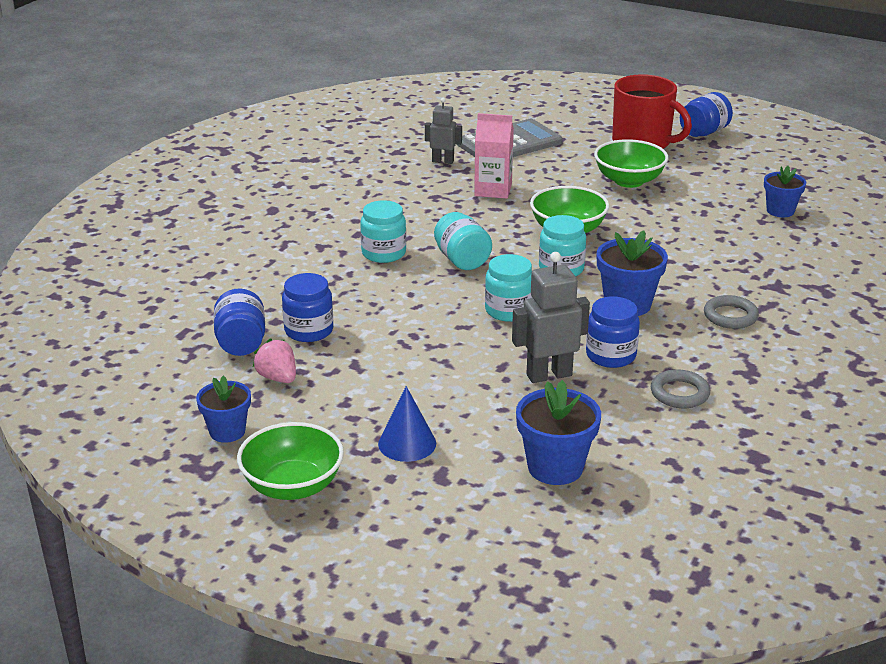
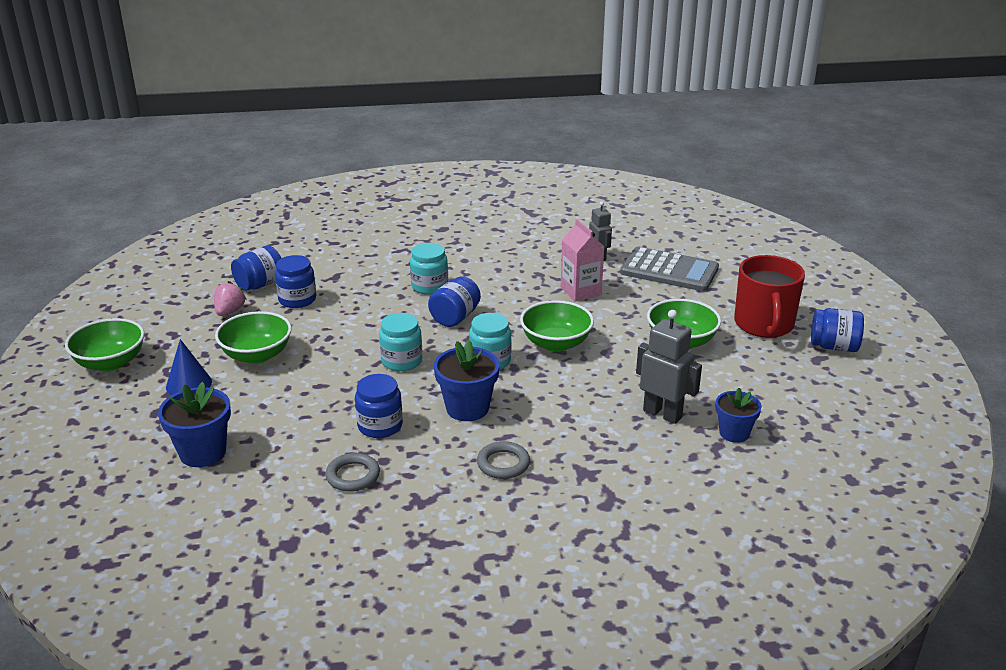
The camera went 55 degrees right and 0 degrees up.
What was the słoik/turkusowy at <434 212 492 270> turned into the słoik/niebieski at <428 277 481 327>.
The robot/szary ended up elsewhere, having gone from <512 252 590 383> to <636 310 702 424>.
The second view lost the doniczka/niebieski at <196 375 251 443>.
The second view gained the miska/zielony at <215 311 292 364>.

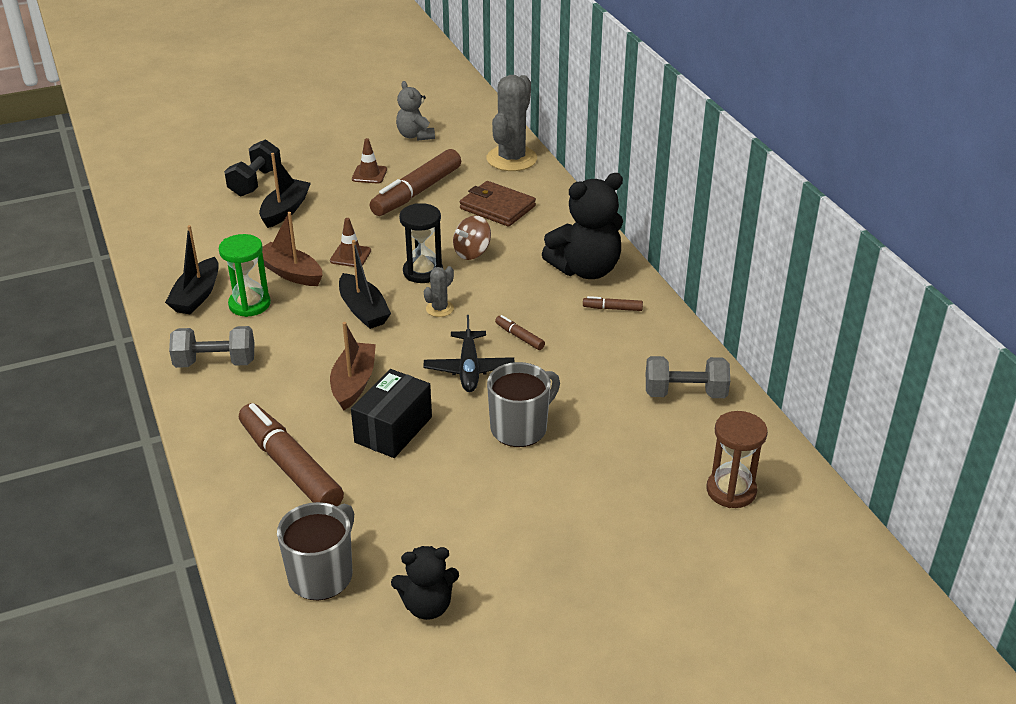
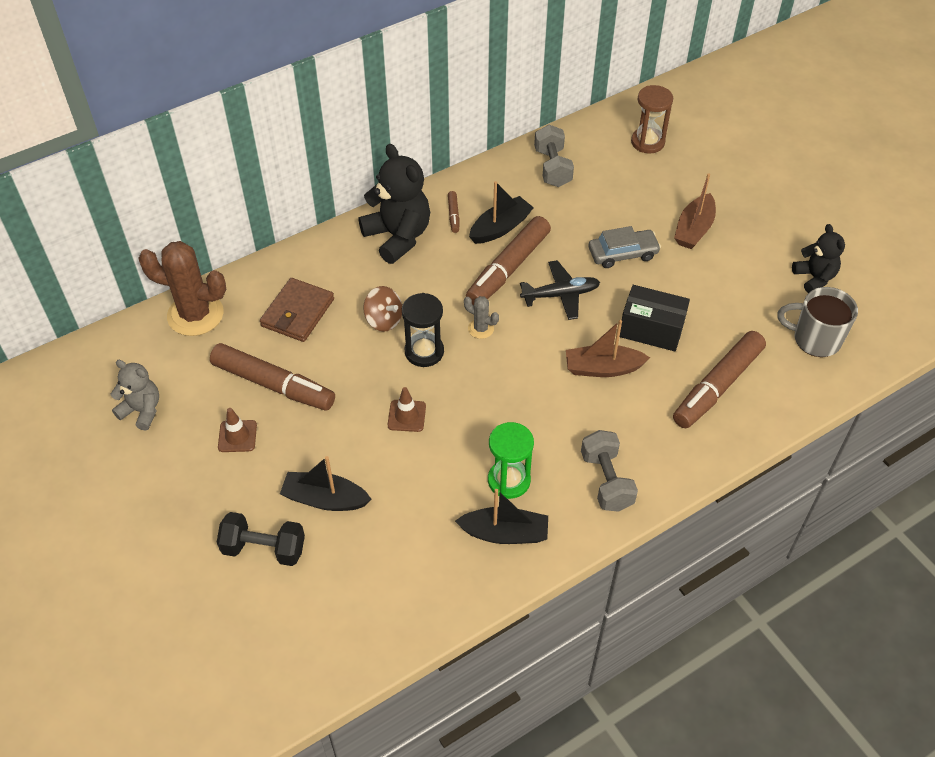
The camera went 100 degrees left and 15 degrees up.
What was the kaktus/szary at <487 75 537 171> turned into the kaktus/brązowy at <138 241 226 336>.
The miś/szary at <396 81 435 141> ended up facing another way, 120 degrees counterclockwise from before.
The łódka/brązowy ended up elsewhere, having gone from <262 212 323 286> to <674 173 716 249>.
The łódka/czarny ended up elsewhere, having gone from <339 240 391 329> to <469 181 534 244>.
The size of the flamaster/brązowy at <495 315 545 350> changed by a factor of 2.34.
Where the kubek/szary stood at <487 362 560 447>, the samochód/szary came to stand at <589 226 661 268>.

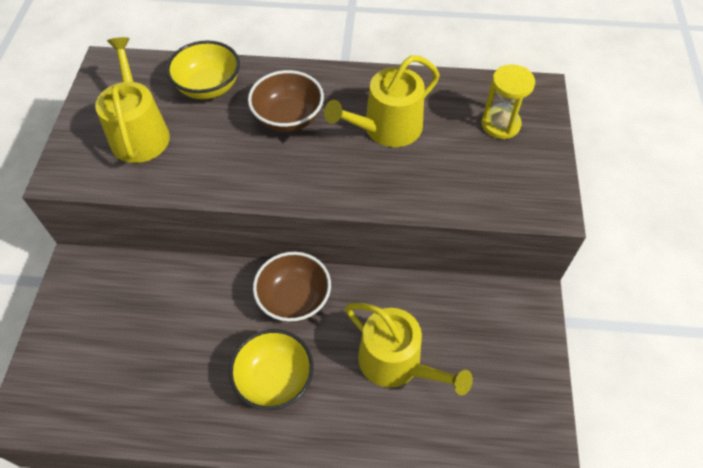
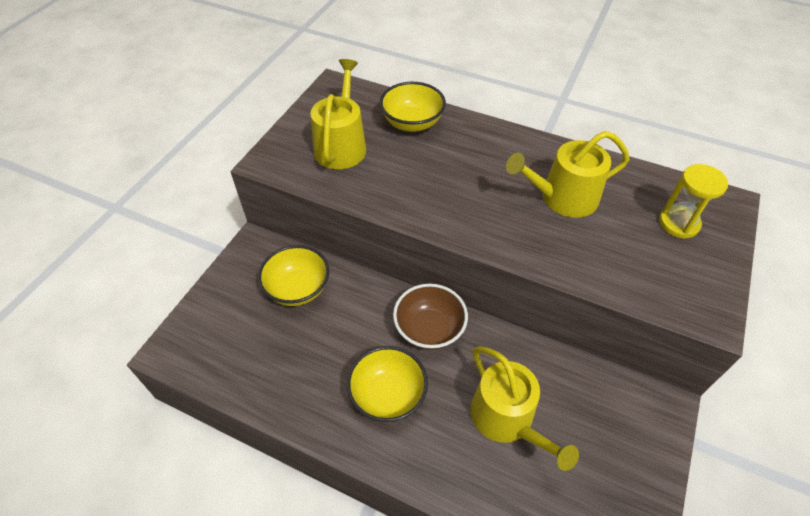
The camera went 20 degrees right and 5 degrees down.
The second view lost the miska/brązowy at <248 70 324 132>.
The second view gained the miska/żółty at <258 245 329 306>.

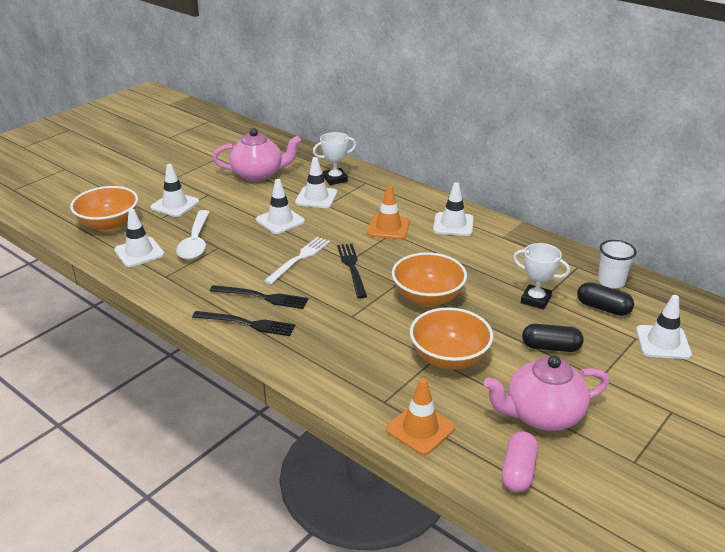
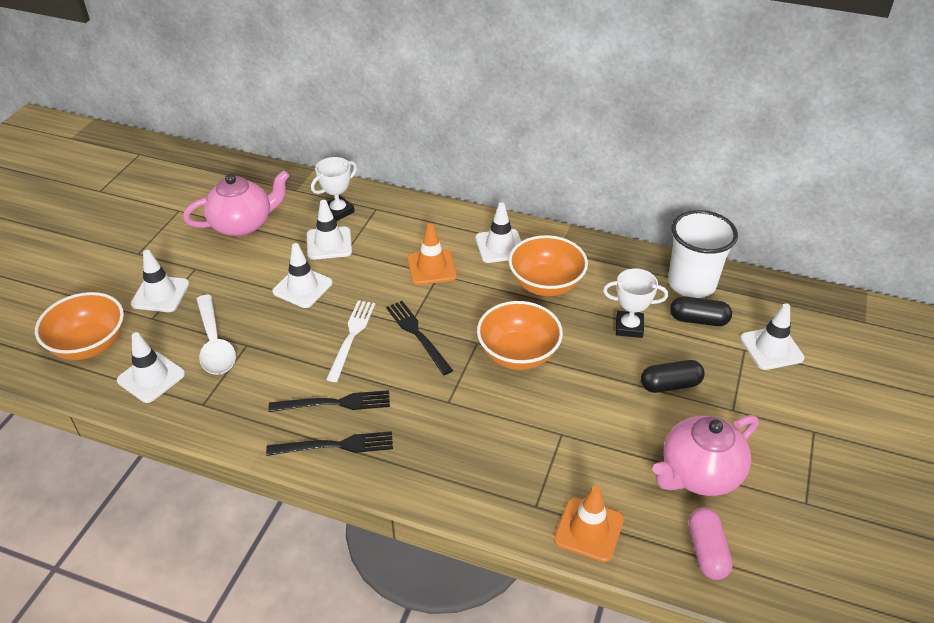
The camera went 20 degrees left and 10 degrees up.
The size of the szklanka/biały at <598 240 637 289> changed by a factor of 1.65.
The miska/pomarańczowy ended up elsewhere, having gone from <410 307 493 370> to <509 235 588 296>.

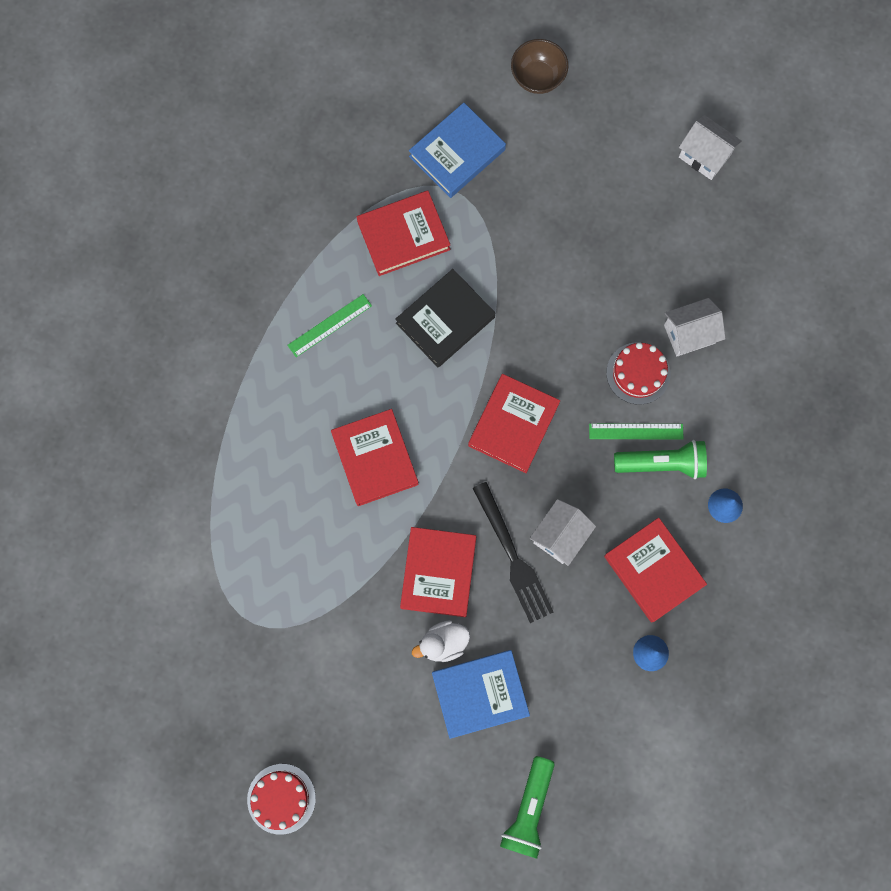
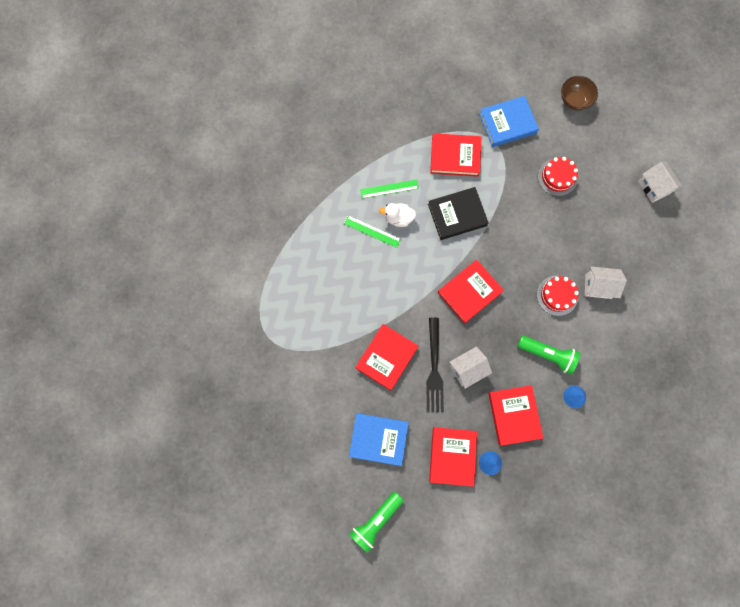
The camera went 25 degrees right and 0 degrees up.
The książka/czerwony ended up elsewhere, having gone from <331 409 419 506> to <429 427 477 487>.
The linijka/zielony ended up elsewhere, having gone from <589 424 684 439> to <344 216 401 248>.
The kaczka/biały ended up elsewhere, having gone from <412 620 470 662> to <379 203 416 227>.
The tort/czerwony ended up elsewhere, having gone from <247 764 316 835> to <538 157 578 196>.

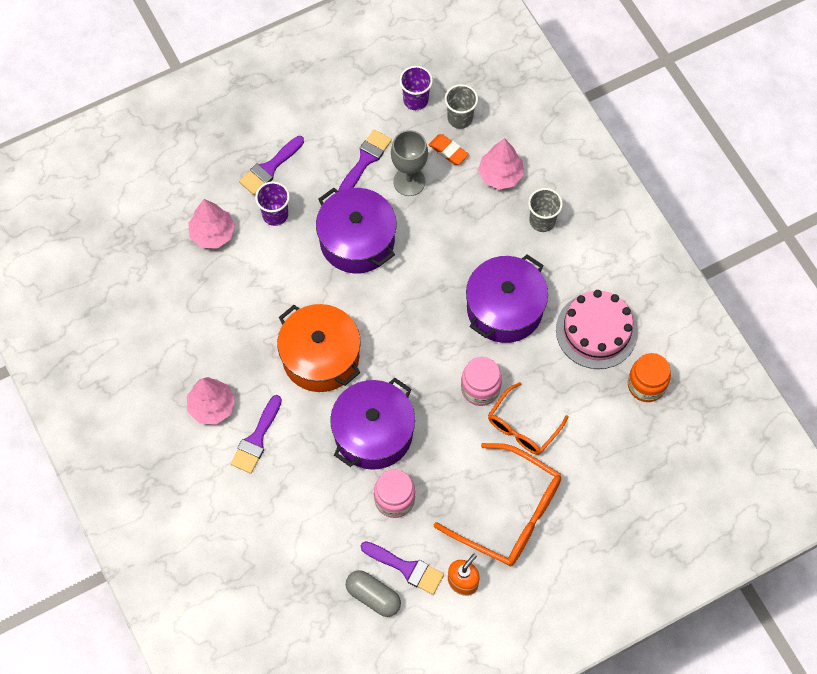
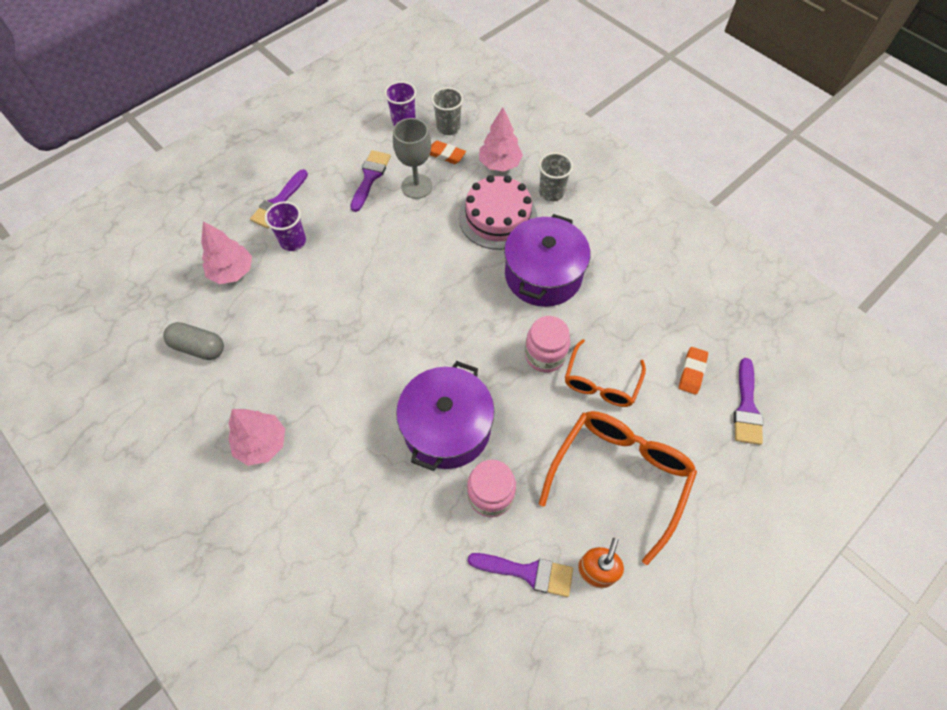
The camera went 15 degrees left and 5 degrees down.
The second view lost the garnek/fioletowy at <316 188 396 273>.
The tort/różowy ended up elsewhere, having gone from <556 290 638 369> to <459 175 537 250>.
The second view lost the garnek/pomarańczowy at <277 304 361 392>.
The second view lost the słoik/pomarańczowy at <628 353 671 402>.
The pędzel/fioletowy ended up elsewhere, having gone from <231 395 282 474> to <734 358 763 445>.
The okulary/pomarańczowy at <434 443 561 566> ended up facing another way, 75 degrees counterclockwise from before.
The kapsułka/szary ended up elsewhere, having gone from <346 570 401 617> to <163 322 224 360>.
The second view gained the gumka do mazania/pomarańczowy at <679 347 708 394>.

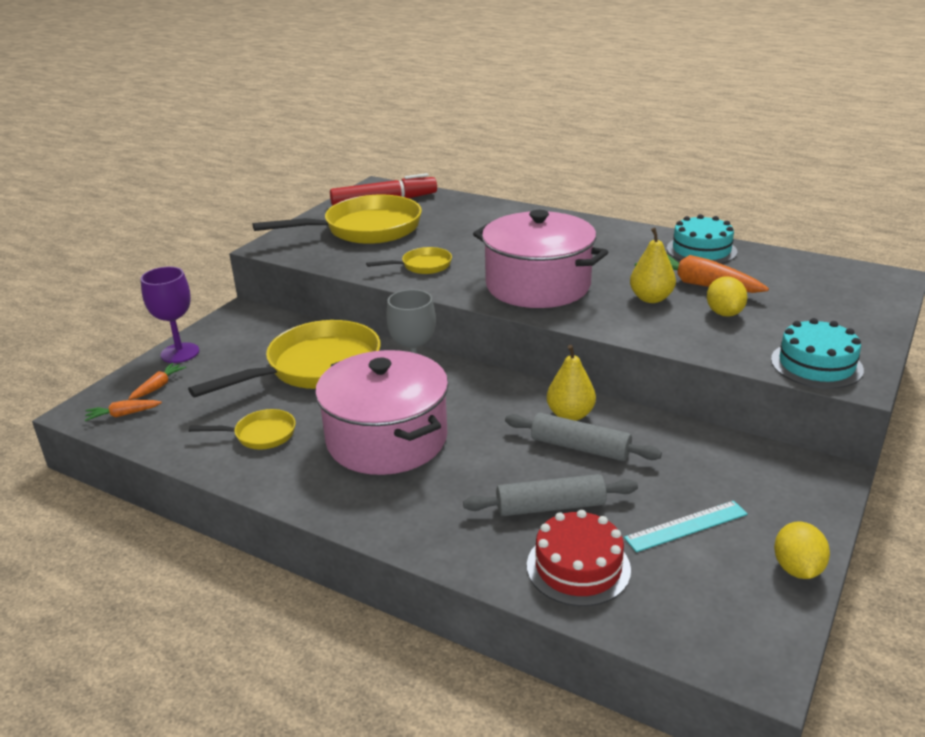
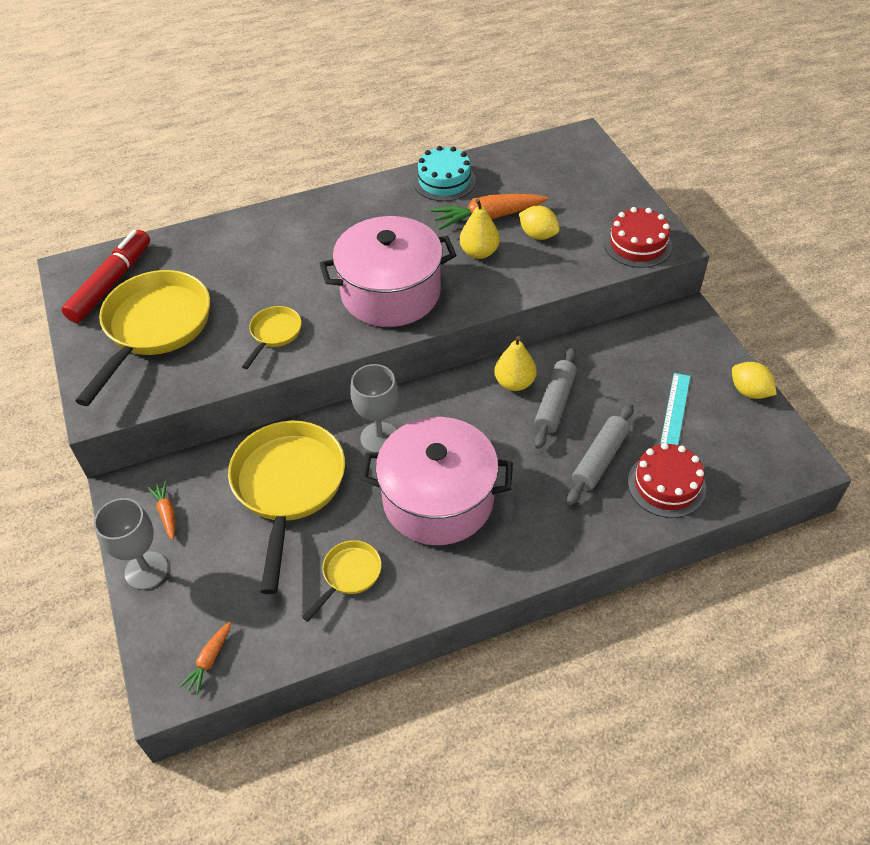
The camera went 50 degrees left and 20 degrees up.
What was the kielich/fioletowy at <141 267 199 363> turned into the kielich/szary at <94 498 168 590>.
What was the tort/turkusowy at <771 318 864 389> turned into the tort/czerwony at <604 207 672 268>.
The marchewka/pomarańczowy ended up elsewhere, having gone from <128 363 186 400> to <148 481 175 540>.
The wałek do ciasta/szary at <505 413 662 461> ended up facing another way, 45 degrees counterclockwise from before.

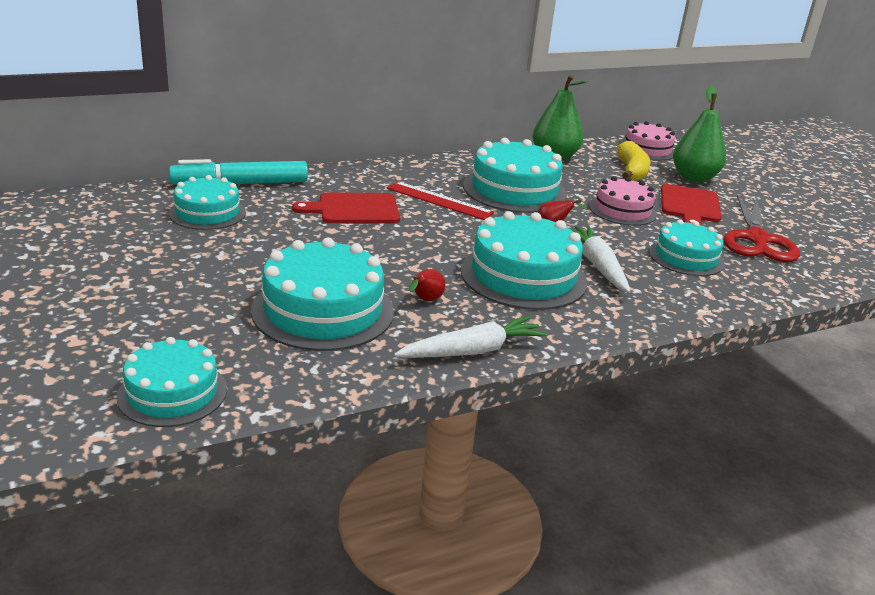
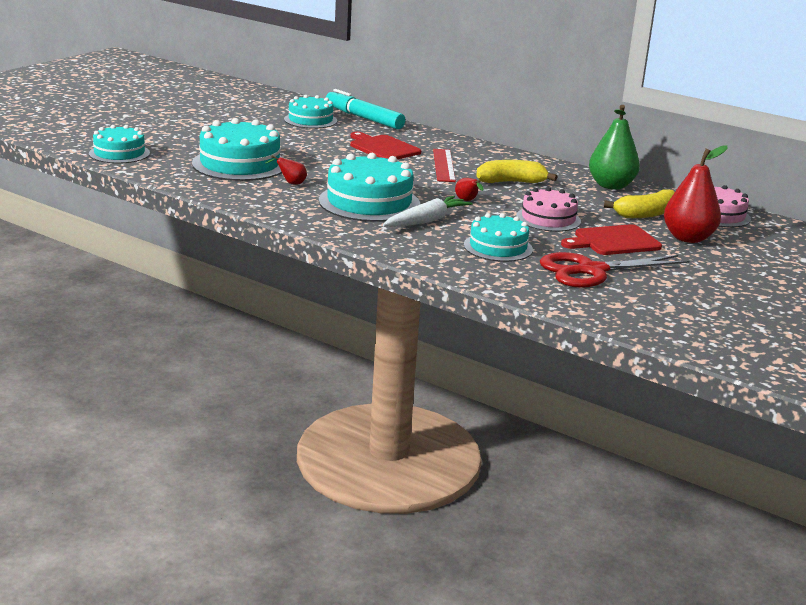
The camera went 60 degrees right and 5 degrees down.
What was the gruszka/zielony at <673 86 726 182> turned into the gruszka/czerwony at <664 145 728 243>.
Where the tort/turkusowy stood at <463 138 567 213>, the banan/żółty came to stand at <476 160 558 183>.
The second view lost the marchewka/biały at <394 316 548 358>.

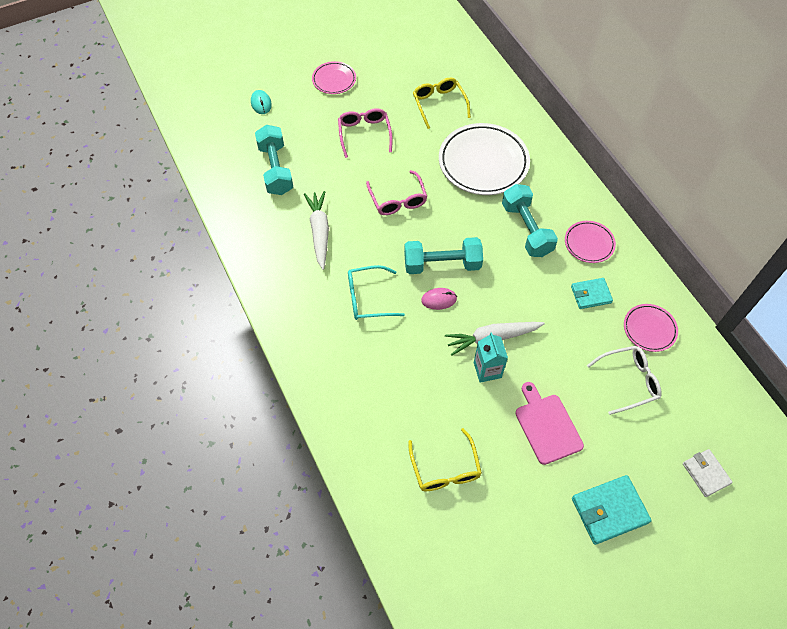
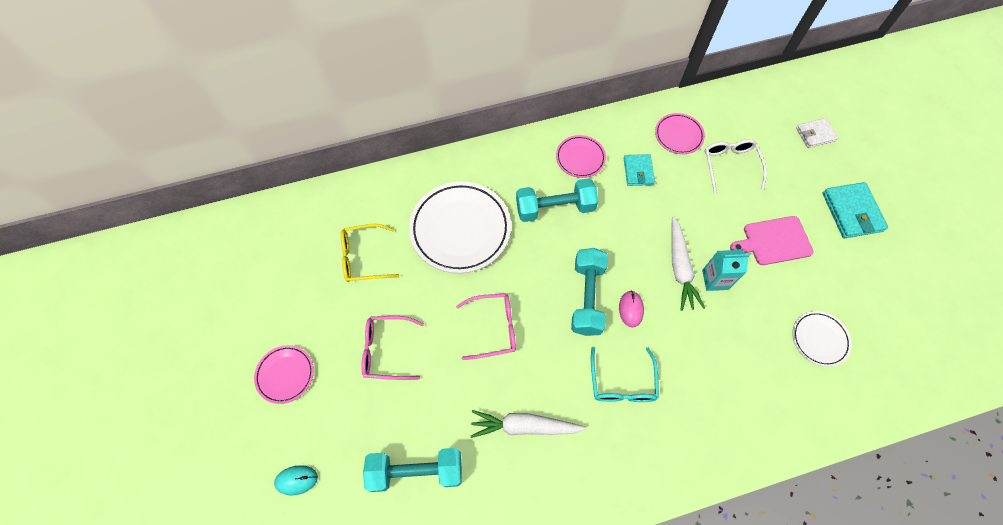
The camera went 80 degrees left and 5 degrees up.
Where the okulary/żółty stood at <408 428 482 491>, the talerz/biały came to stand at <792 311 852 367>.

